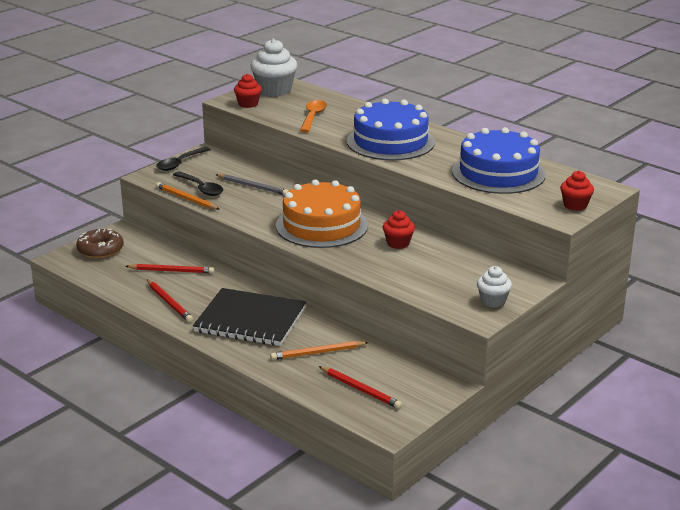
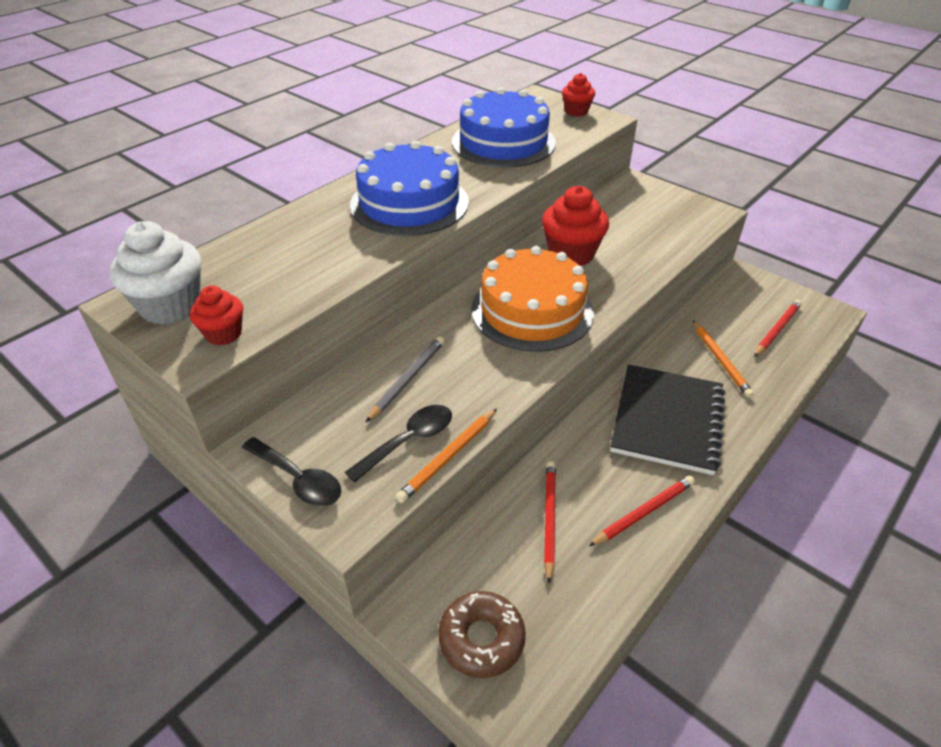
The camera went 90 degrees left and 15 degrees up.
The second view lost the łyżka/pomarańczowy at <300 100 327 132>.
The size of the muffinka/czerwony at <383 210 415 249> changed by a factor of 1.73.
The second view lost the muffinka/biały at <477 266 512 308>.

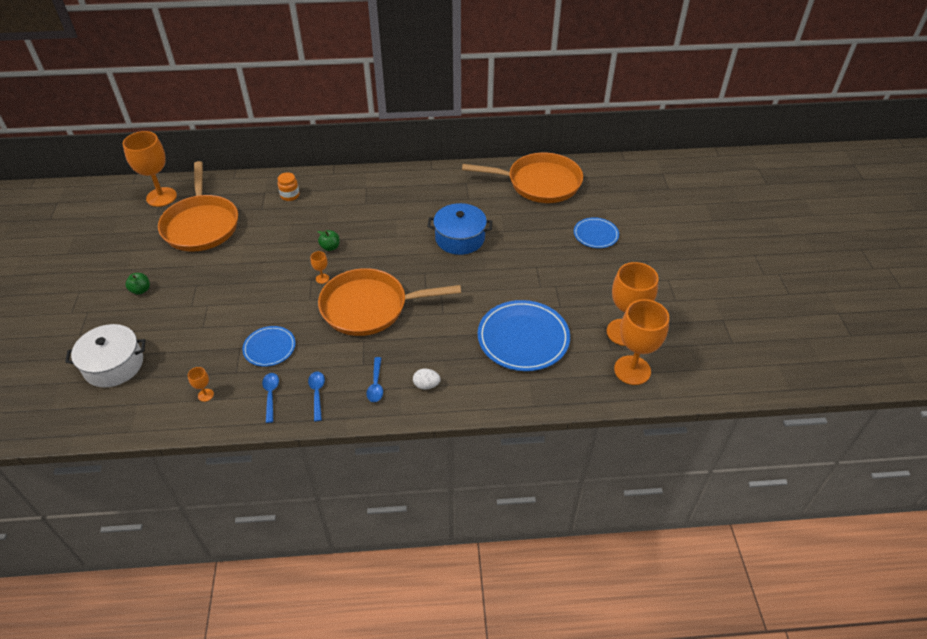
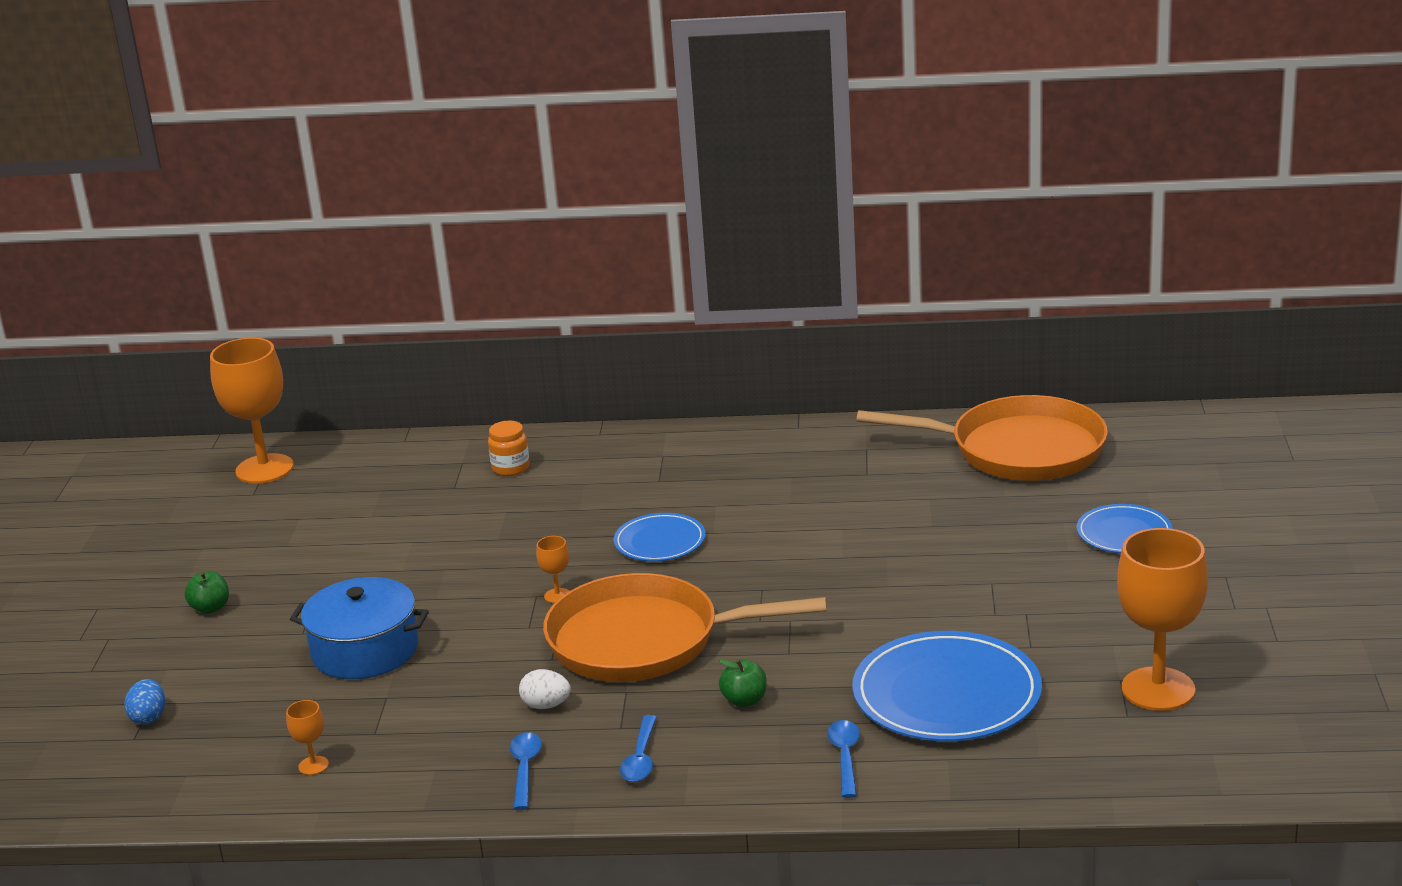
The camera went 10 degrees right and 20 degrees down.
The second view lost the patelnia/pomarańczowy at <158 161 238 252>.
The garnek/niebieski ended up elsewhere, having gone from <427 203 492 255> to <290 577 429 679>.
The jabłko/zielony ended up elsewhere, having gone from <318 230 340 251> to <719 659 767 707>.
The second view lost the kielich/pomarańczowy at <614 299 669 385>.
Where the garnek/biały stood at <65 324 146 387>, the jajko/niebieski came to stand at <124 679 165 724>.
The talerz/niebieski ended up elsewhere, having gone from <242 326 296 367> to <614 513 706 561>.
The jajko/biały ended up elsewhere, having gone from <413 369 441 389> to <519 669 571 709>.
The łyżka/niebieski ended up elsewhere, having gone from <262 373 279 423> to <827 720 860 798>.

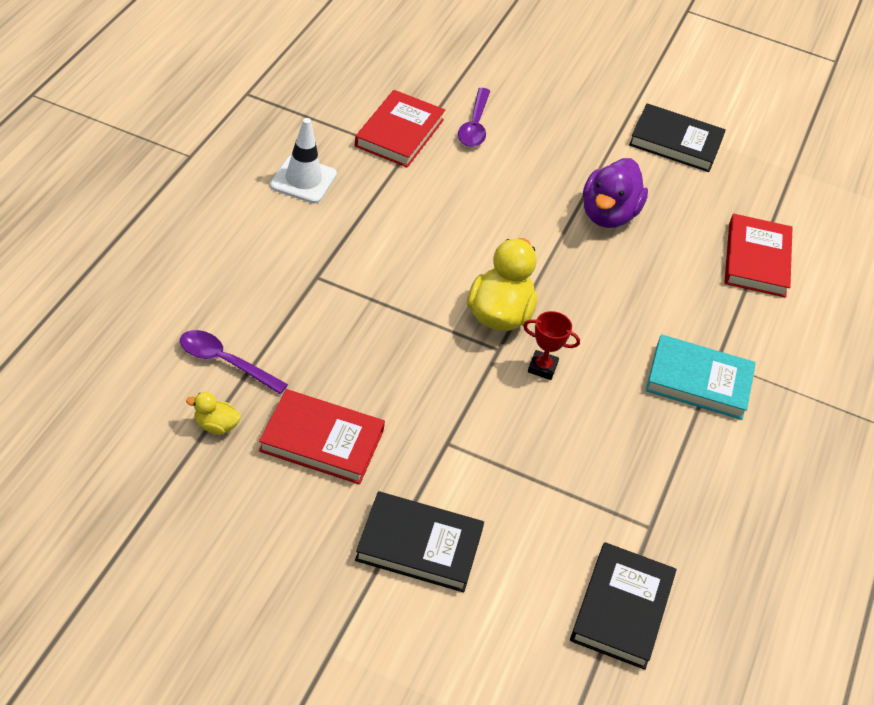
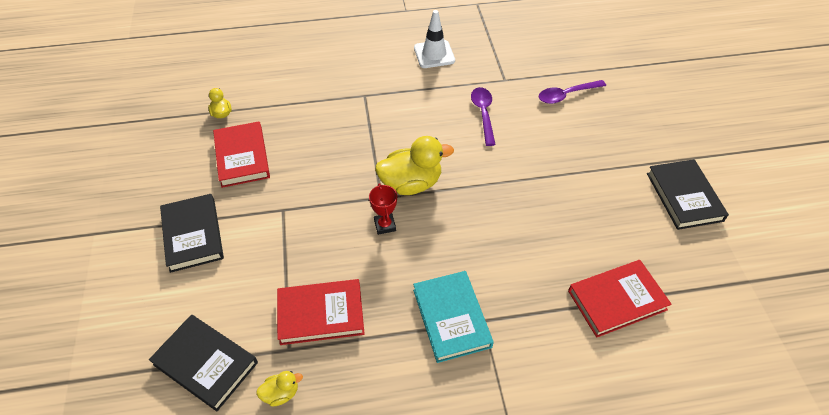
The camera went 65 degrees right and 5 degrees up.
The książka/czerwony ended up elsewhere, having gone from <355 90 445 168> to <277 279 365 345>.
The second view lost the kaczka/fioletowy at <583 158 648 228>.
The łyżka/fioletowy ended up elsewhere, having gone from <180 330 288 394> to <471 87 496 146>.
The książka/czarny at <570 542 677 670> ended up facing another way, 45 degrees clockwise from before.
The second view gained the kaczka/żółty at <256 371 303 407>.

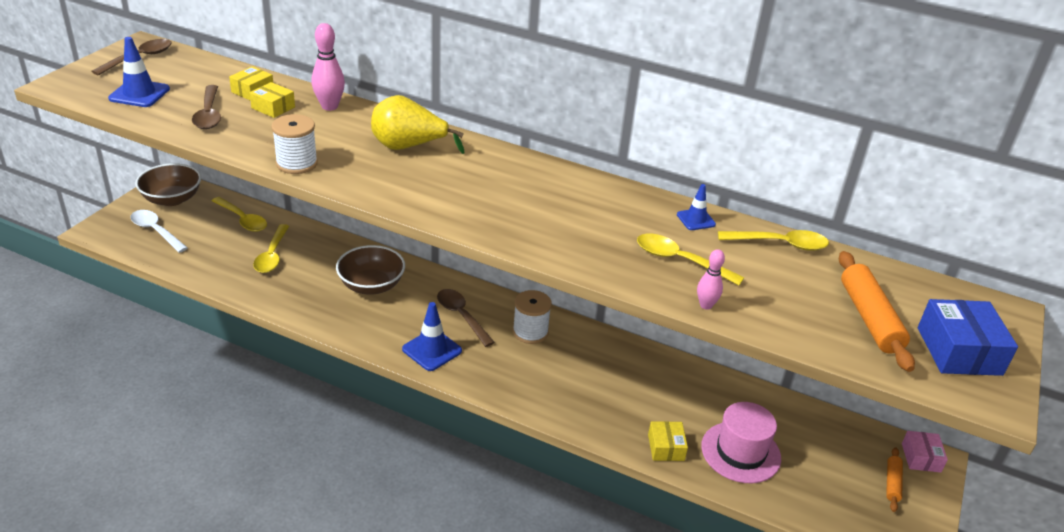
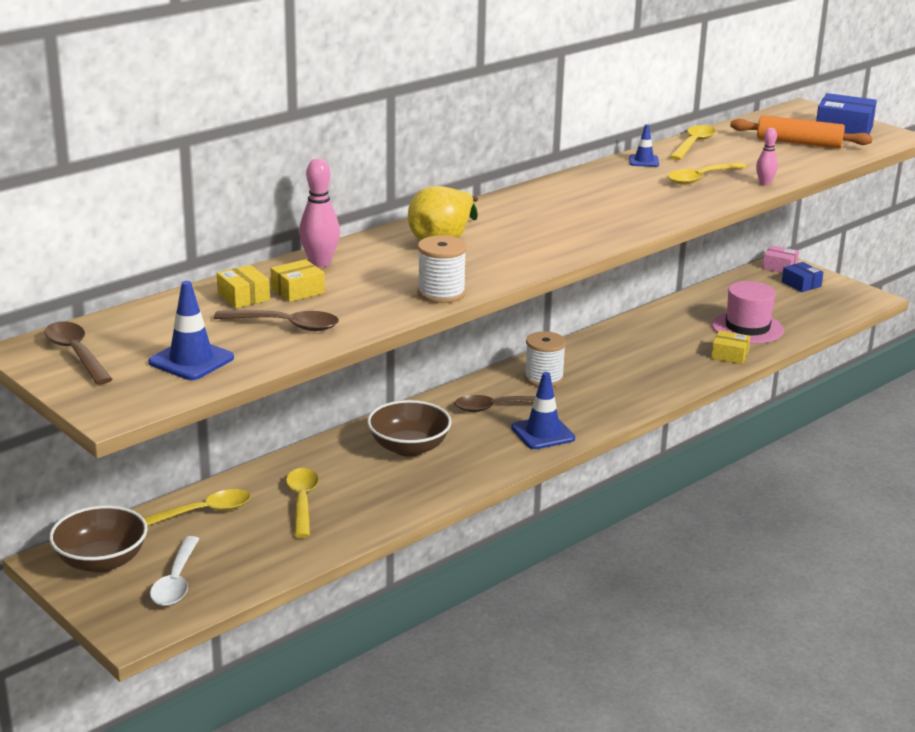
The camera went 65 degrees left and 10 degrees down.
The łyżka/biały at <130 210 188 253> ended up facing another way, 60 degrees counterclockwise from before.
The łyżka/żółty at <253 224 289 273> ended up facing another way, 120 degrees counterclockwise from before.
Where the wałek do ciasta/pomarańczowy stood at <886 447 903 512>, the pudełko/niebieski came to stand at <782 262 823 292>.

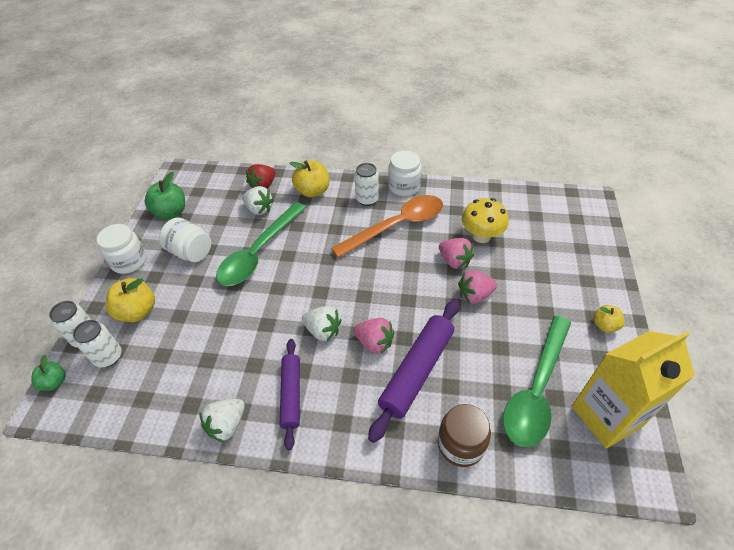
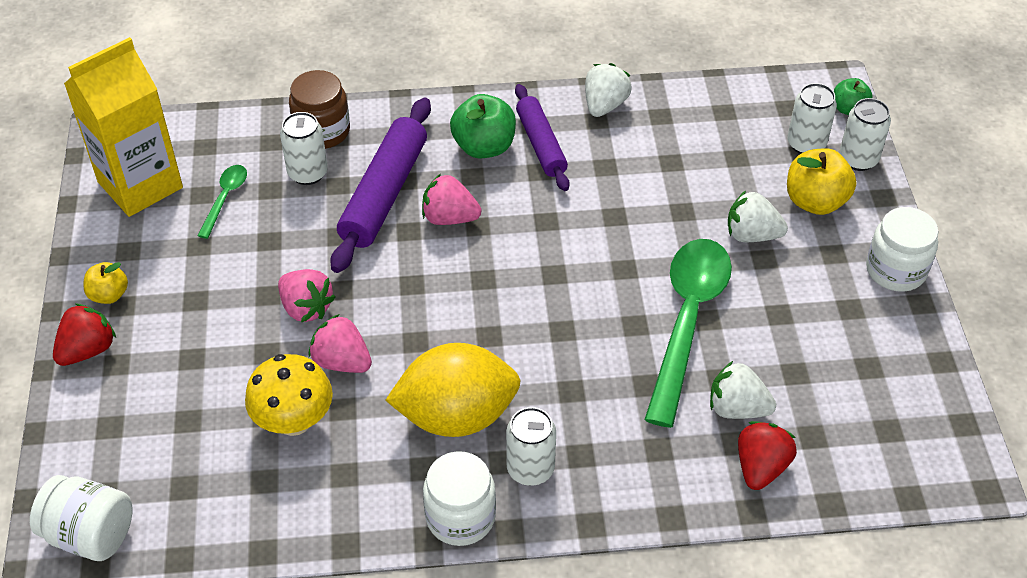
The camera went 165 degrees right and 0 degrees up.
The second view lost the jabłko/żółty at <289 161 329 198>.
The jabłko/zielony ended up elsewhere, having gone from <145 172 185 220> to <450 94 516 159>.
Where the łyżka/pomarańczowy stood at <331 195 443 258>, the cytryna/żółty came to stand at <385 343 521 437>.
The słoik/biały ended up elsewhere, having gone from <159 218 211 262> to <30 475 133 561>.
The truskawka/różowy at <458 270 497 304> ended up facing another way, 75 degrees clockwise from before.
The truskawka/biały ended up elsewhere, having gone from <302 306 342 341> to <728 191 788 242>.
The size of the łyżka/zielony at <503 316 571 447> changed by a factor of 0.45.
The second view gained the puszka/biały at <280 112 328 185>.
The second view gained the truskawka/czerwony at <53 303 116 366>.

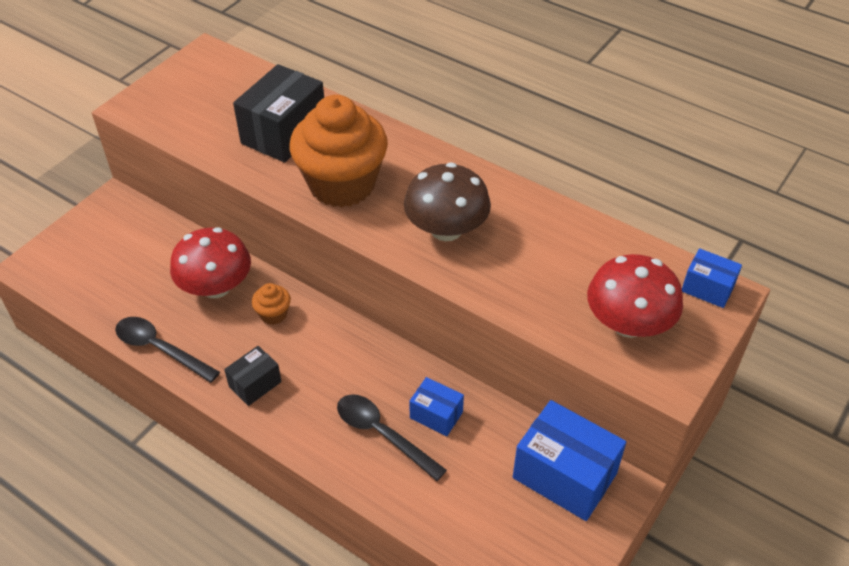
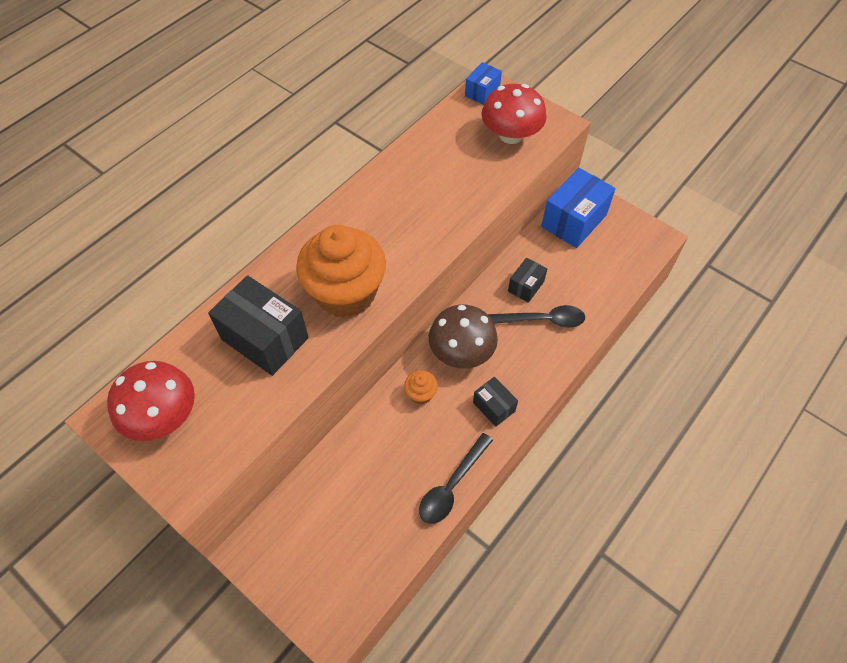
The camera went 85 degrees left and 10 degrees up.
The grzyb/brązowy ended up elsewhere, having gone from <404 162 491 241> to <429 305 498 369>.
The grzyb/czerwony ended up elsewhere, having gone from <170 227 251 298> to <107 361 195 441>.
What was the pudełko/niebieski at <409 377 464 436> turned into the pudełko/czarny at <508 257 547 303>.
The łyżka/czarny at <337 394 447 481> ended up facing another way, 135 degrees counterclockwise from before.

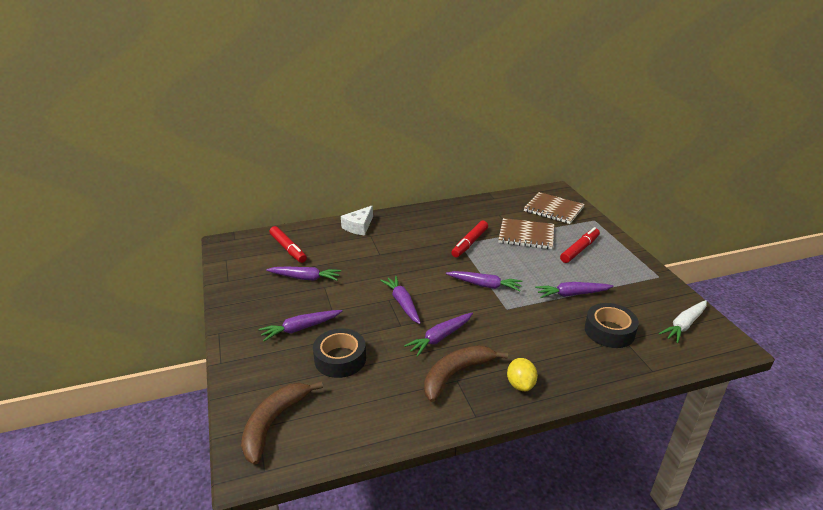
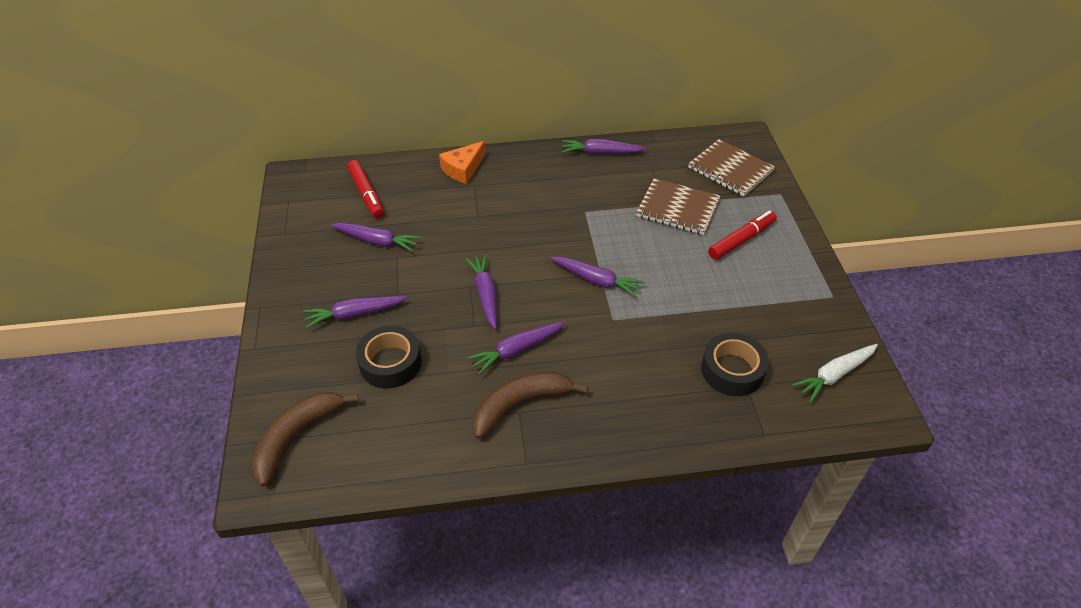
The camera went 10 degrees right and 15 degrees up.
What was the ser/biały at <341 205 373 236> turned into the ser/pomarańczowy at <439 141 486 184>.
The second view lost the flamaster/czerwony at <451 221 488 258>.
The marchewka/fioletowy ended up elsewhere, having gone from <535 282 613 298> to <562 139 647 154>.
The second view lost the cytryna/żółty at <507 358 538 391>.

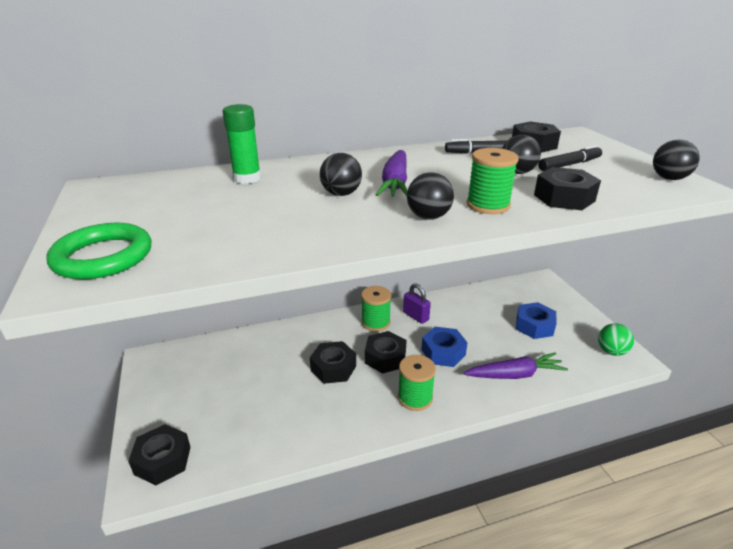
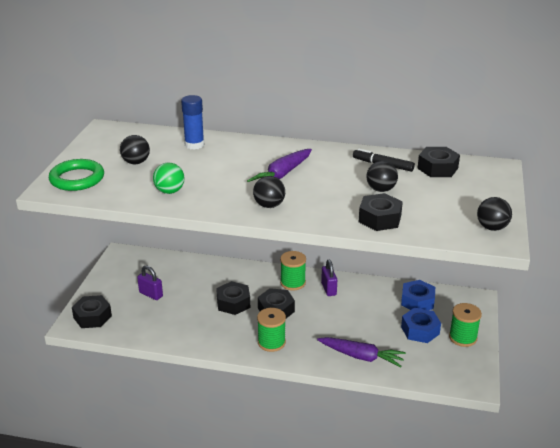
The camera went 30 degrees right and 0 degrees up.
What was the klej w sztyfcie/zielony at <223 104 261 184> turned into the klej w sztyfcie/niebieski at <181 95 204 150>.
The second view lost the flamaster/czarny at <538 145 602 171>.
The szpulka/zielony ended up elsewhere, having gone from <467 148 519 214> to <449 303 482 347>.
The piłka/czarny ended up elsewhere, having gone from <320 153 362 196> to <120 135 150 164>.
The piłka/zielony ended up elsewhere, having gone from <598 323 634 356> to <153 163 185 194>.
The nakrętka/niebieski ended up elsewhere, having gone from <421 327 468 367> to <401 280 435 310>.
The second view gained the kłódka/fioletowy at <137 265 163 300>.

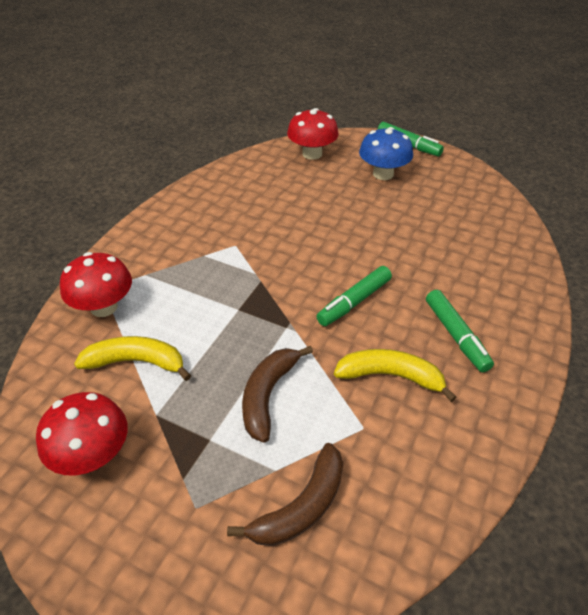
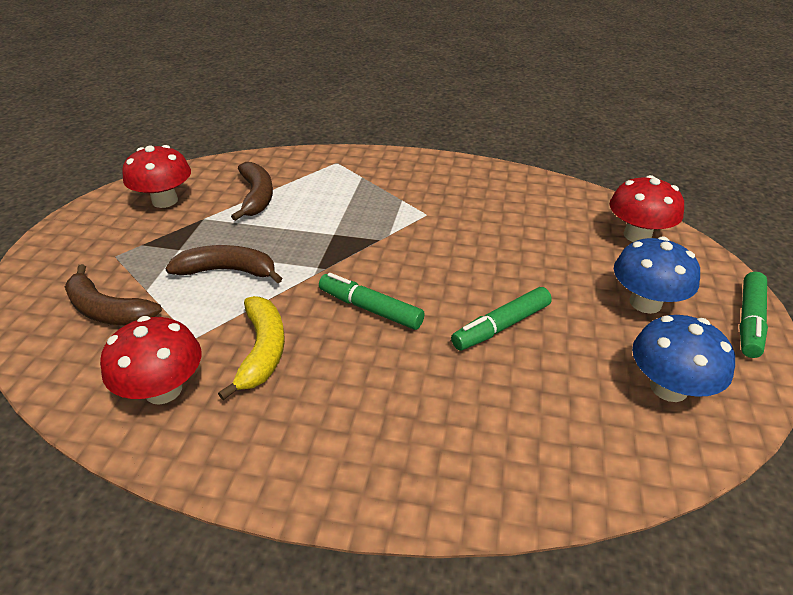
The camera went 75 degrees right and 5 degrees down.
The grzyb/czerwony ended up elsewhere, having gone from <60 252 132 317> to <100 316 201 405>.
The flamaster/zielony ended up elsewhere, having gone from <426 290 494 372> to <451 287 552 351>.
What was the banan/żółty at <74 336 191 381> turned into the banan/brązowy at <231 162 273 221>.
The second view gained the grzyb/niebieski at <632 315 735 402>.

